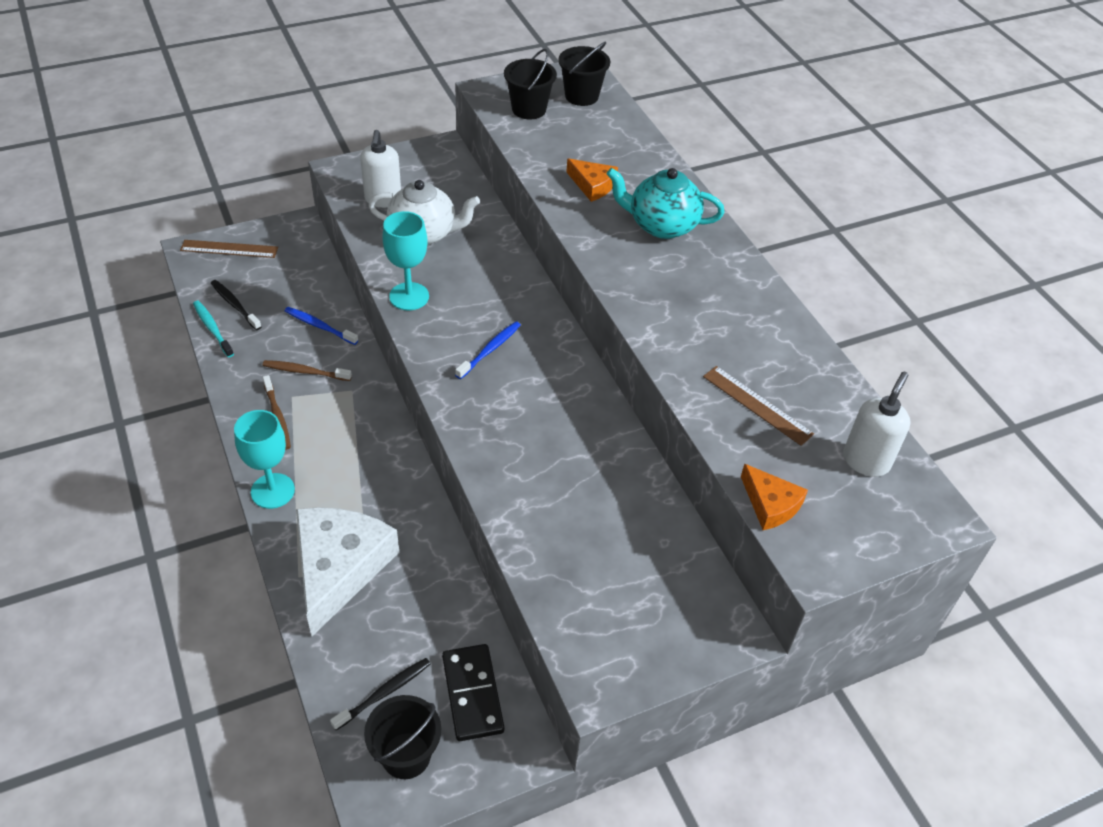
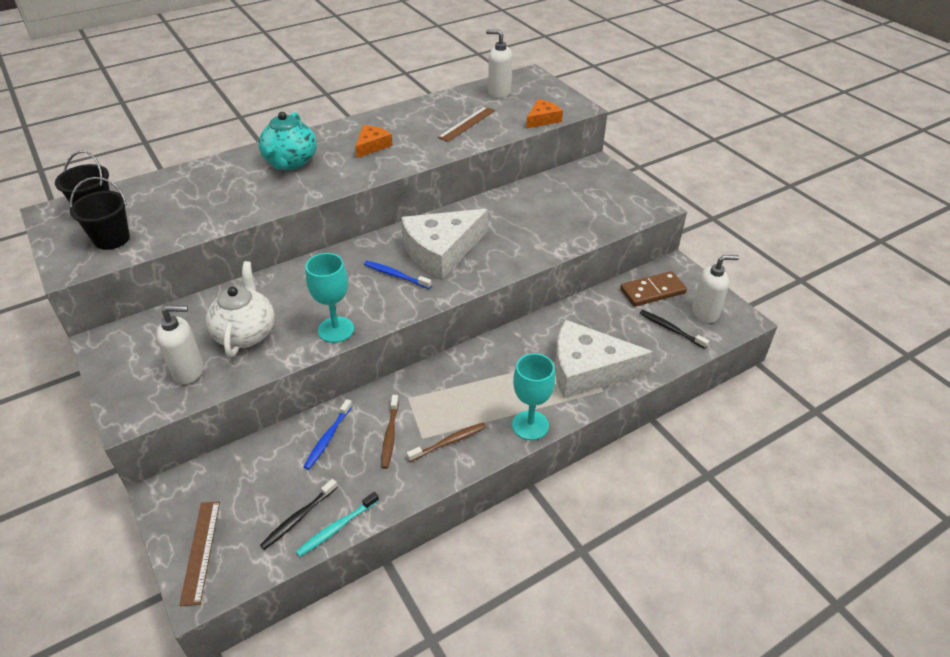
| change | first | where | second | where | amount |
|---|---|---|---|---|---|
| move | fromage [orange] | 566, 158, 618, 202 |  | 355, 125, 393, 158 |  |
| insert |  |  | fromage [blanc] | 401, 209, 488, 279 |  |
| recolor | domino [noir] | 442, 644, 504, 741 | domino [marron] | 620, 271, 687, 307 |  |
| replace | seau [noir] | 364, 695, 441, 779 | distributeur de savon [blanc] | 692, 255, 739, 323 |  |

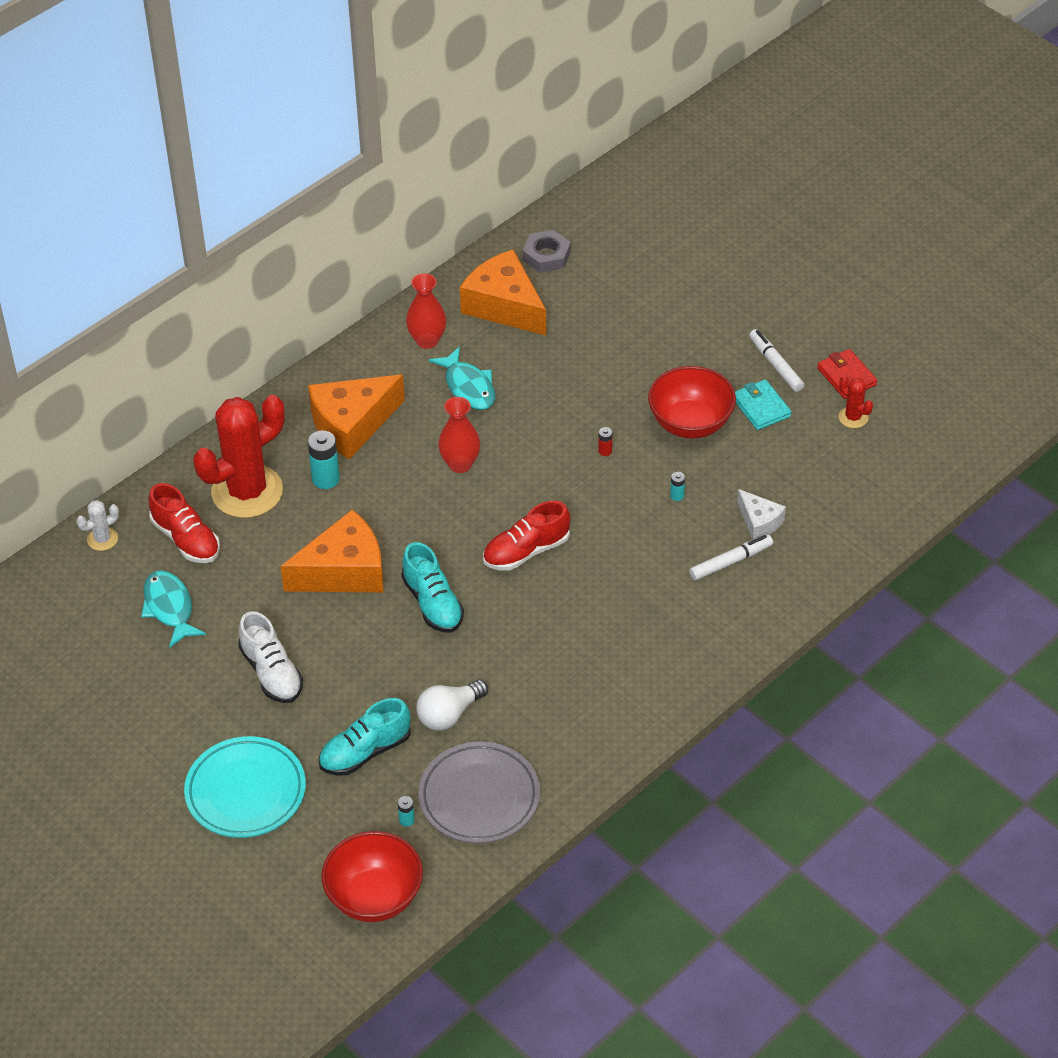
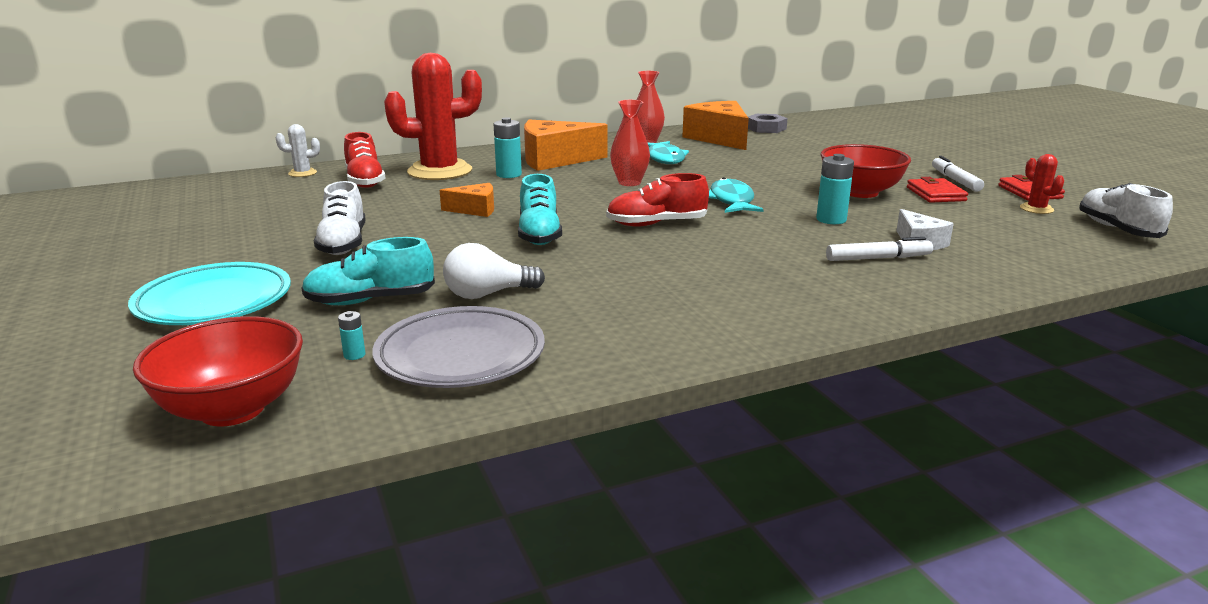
| change | first | where | second | where | amount |
|---|---|---|---|---|---|
| resize | fromage [orange] | 280, 509, 383, 592 |  | 440, 183, 494, 217 | x0.53 |
| move | poisson [turquoise] | 141, 570, 206, 648 |  | 709, 177, 764, 213 |  |
| resize | pile [turquoise] | 670, 472, 685, 501 |  | 816, 154, 854, 224 | x2.00 |
| recolor | portefeuille [turquoise] | 735, 379, 791, 430 | portefeuille [rouge] | 907, 177, 968, 203 |  |
| insert |  |  | chaussure [blanc] | 1079, 183, 1173, 238 |  |
| delete | pile [rouge] | 598, 427, 612, 456 |  |  |  |

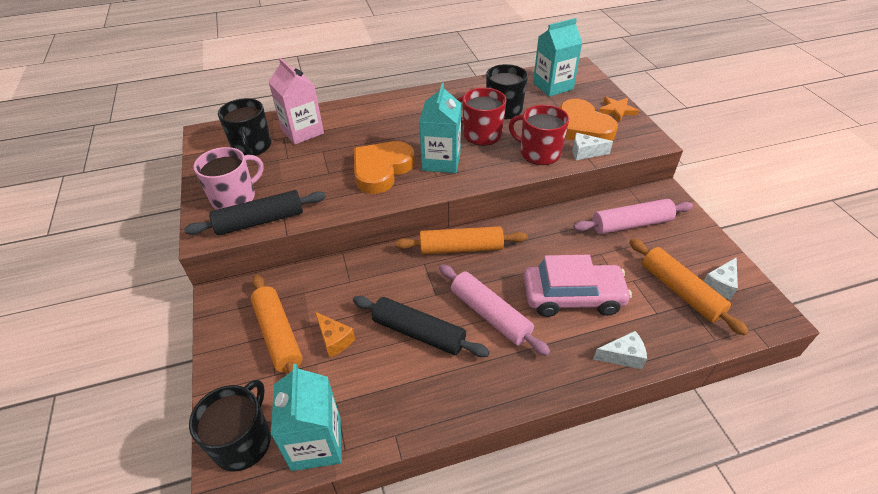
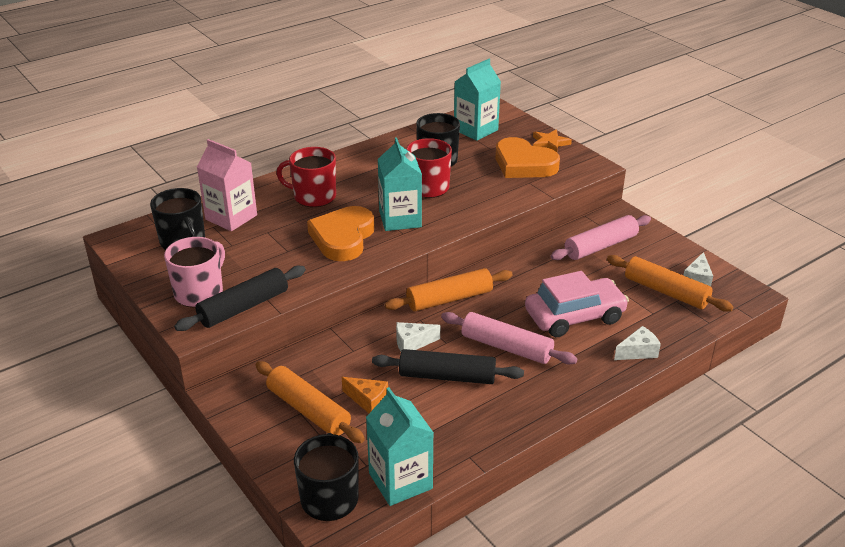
| change | first | where | second | where | amount |
|---|---|---|---|---|---|
| move | tasse [rouge] | 509, 105, 569, 165 |  | 276, 147, 336, 207 |  |
| move | fromage [blanc] | 573, 133, 613, 160 |  | 396, 322, 440, 351 |  |

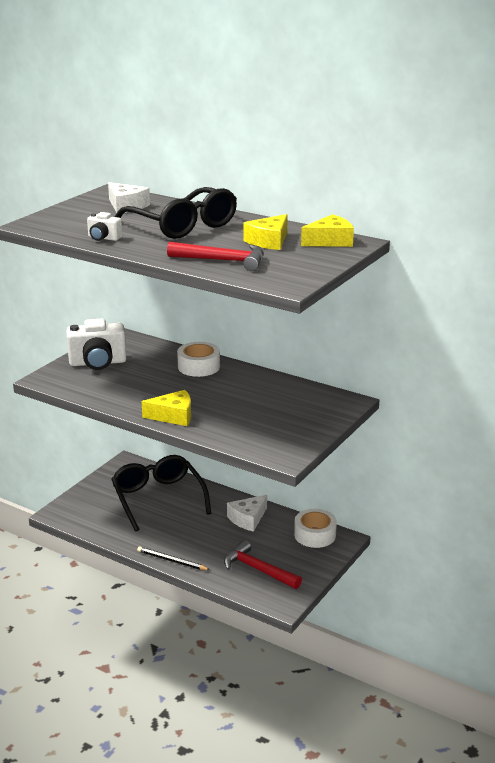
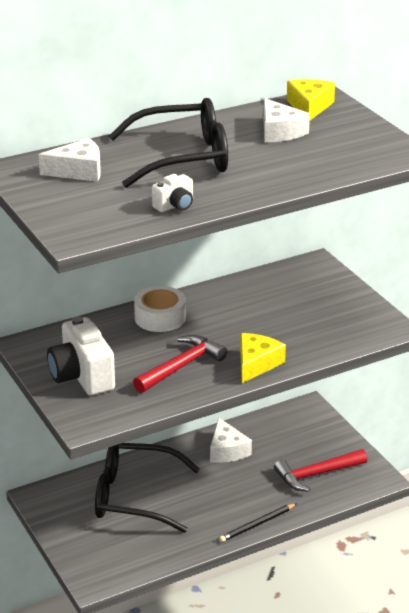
| change | first | where | second | where | amount |
|---|---|---|---|---|---|
| rotate | appareil photo [blanc] | 66, 319, 127, 370 |  | 47, 316, 115, 395 | 135 degrees clockwise |
| move | marteau [rouge] | 167, 242, 264, 271 |  | 133, 335, 227, 393 |  |
| recolor | fromage [jaune] | 243, 214, 288, 250 | fromage [blanc] | 263, 98, 310, 142 |  |
| delete | ruban adhésif [blanc] | 294, 509, 337, 548 |  |  |  |

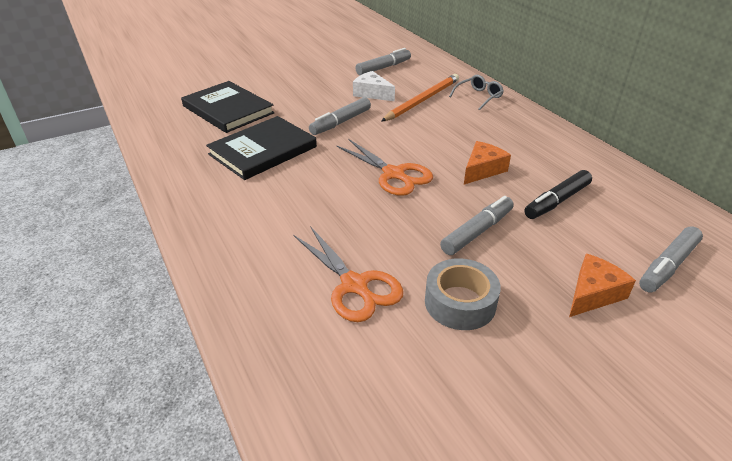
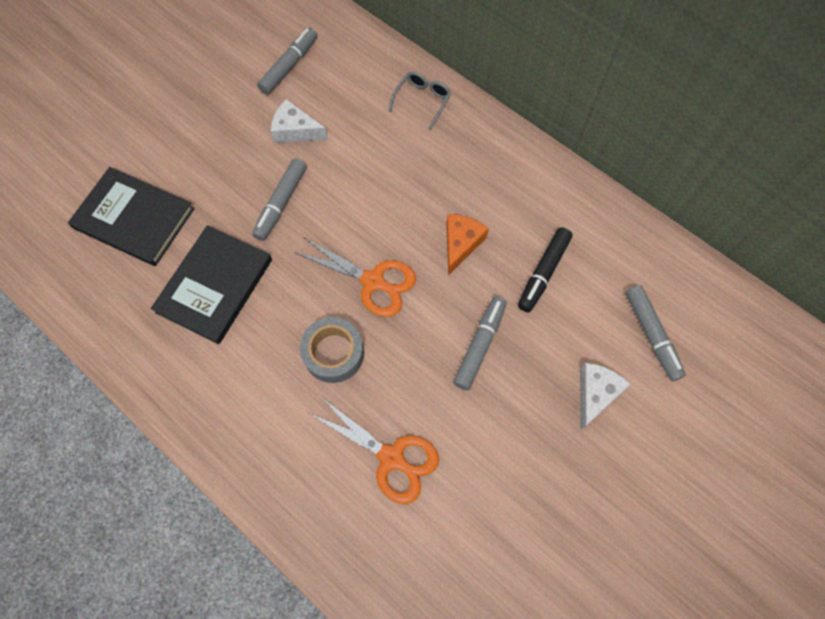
| change | first | where | second | where | amount |
|---|---|---|---|---|---|
| move | ruban adhésif [gris] | 425, 258, 501, 330 |  | 300, 317, 364, 383 |  |
| recolor | fromage [orange] | 569, 254, 636, 317 | fromage [blanc] | 580, 363, 631, 430 |  |
| rotate | feutre [gris] | 639, 226, 703, 292 |  | 626, 285, 686, 381 | 45 degrees counterclockwise |
| delete | crayon [orange] | 381, 74, 459, 122 |  |  |  |

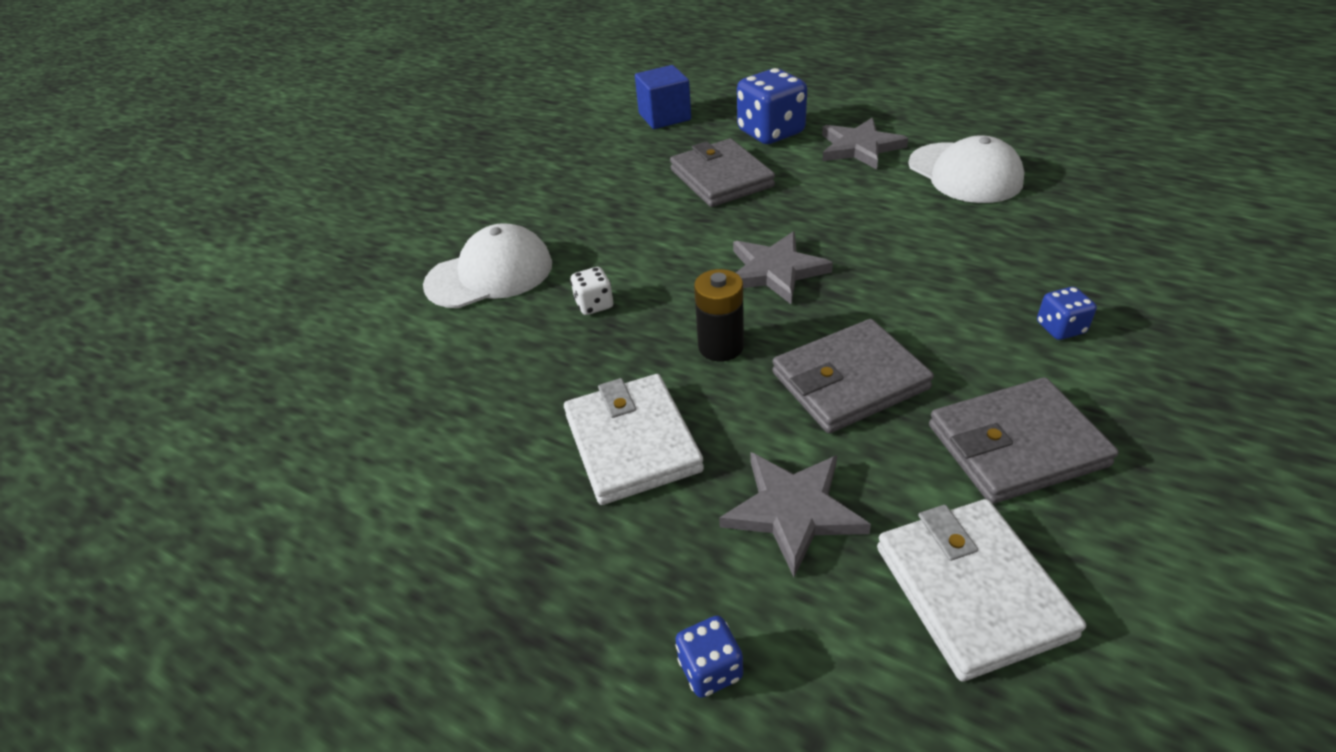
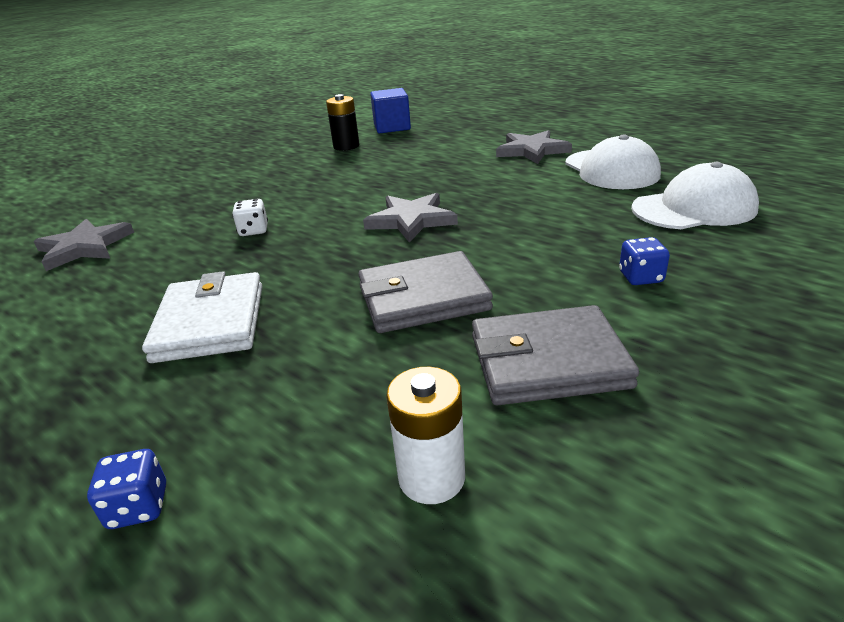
| change | first | where | second | where | amount |
|---|---|---|---|---|---|
| move | étoile [gris] | 719, 452, 871, 577 |  | 34, 219, 134, 271 |  |
| move | pile [noir] | 694, 269, 744, 361 |  | 326, 94, 359, 151 |  |
| replace | portefeuille [blanc] | 877, 499, 1086, 682 | pile [blanc] | 386, 367, 465, 504 |  |
| move | casquette [blanc] | 423, 223, 552, 308 |  | 631, 162, 759, 229 |  |
| delete | portefeuille [gris] | 670, 139, 775, 207 |  |  |  |
| delete | dé [bleu] | 737, 68, 807, 144 |  |  |  |

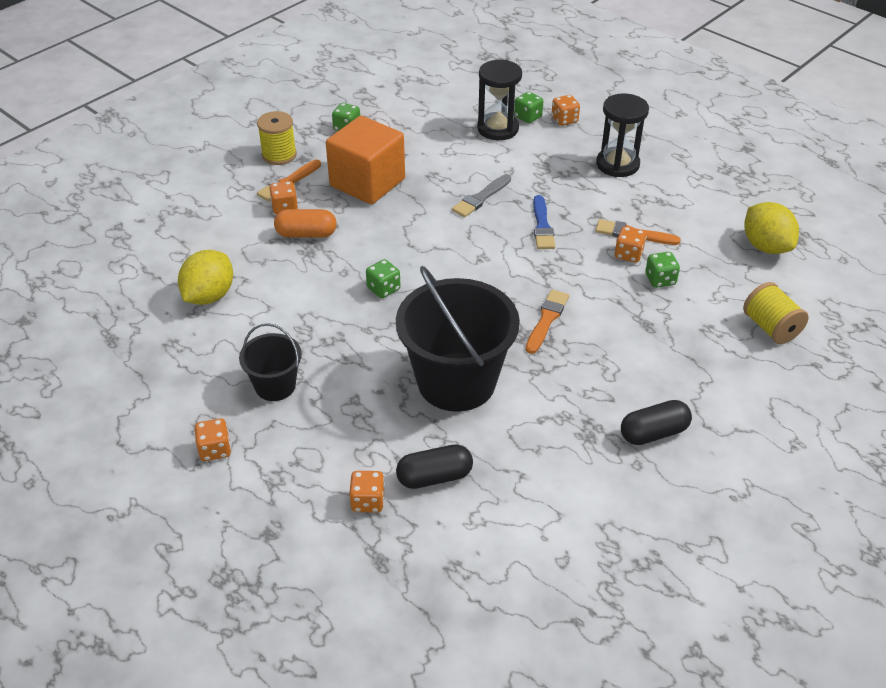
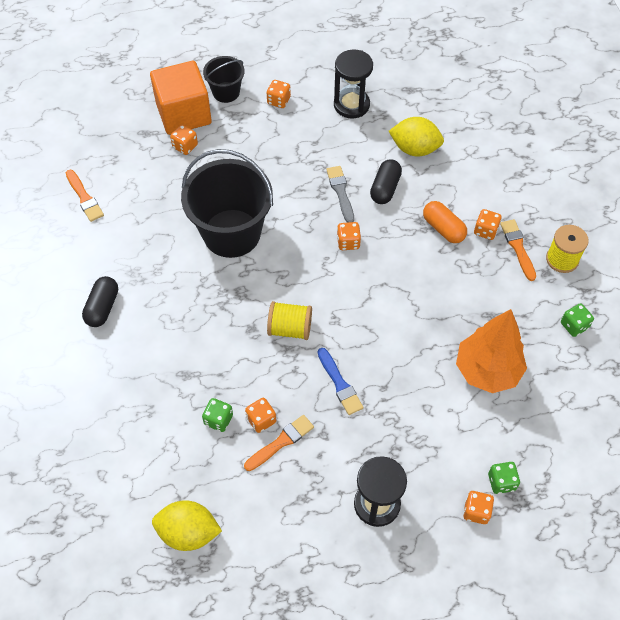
| change | first | where | second | where | amount |
|---|---|---|---|---|---|
| move | pinceau [orange] | 526, 290, 569, 354 |  | 66, 169, 104, 222 |  |
| move | cube [orange] | 326, 116, 405, 204 |  | 150, 61, 212, 135 |  |
| move | seau [noir] | 239, 323, 302, 401 |  | 203, 56, 245, 103 |  |
| move | bobine [jaune] | 743, 282, 809, 344 |  | 267, 301, 312, 340 |  |
| rotate | pinceau [bleu] | 533, 195, 555, 249 |  | 318, 348, 364, 415 | 150 degrees counterclockwise |
| move | pinceau [gris] | 452, 174, 511, 217 |  | 326, 166, 354, 223 |  |
| move | sablier [noir] | 477, 60, 522, 140 |  | 334, 49, 373, 118 |  |
| recolor | dé [vert] | 366, 259, 401, 298 | dé [orange] | 337, 222, 361, 250 |  |
| move | gélule [noir] | 396, 444, 473, 489 |  | 370, 159, 402, 204 |  |
| rotate | citron [jaune] | 178, 250, 233, 305 |  | 389, 117, 444, 156 | 45 degrees counterclockwise |
| rotate | gélule [orange] | 274, 209, 337, 238 |  | 423, 201, 467, 243 | 75 degrees counterclockwise |
| insert |  |  | arbre [orange] | 456, 309, 527, 393 |  |

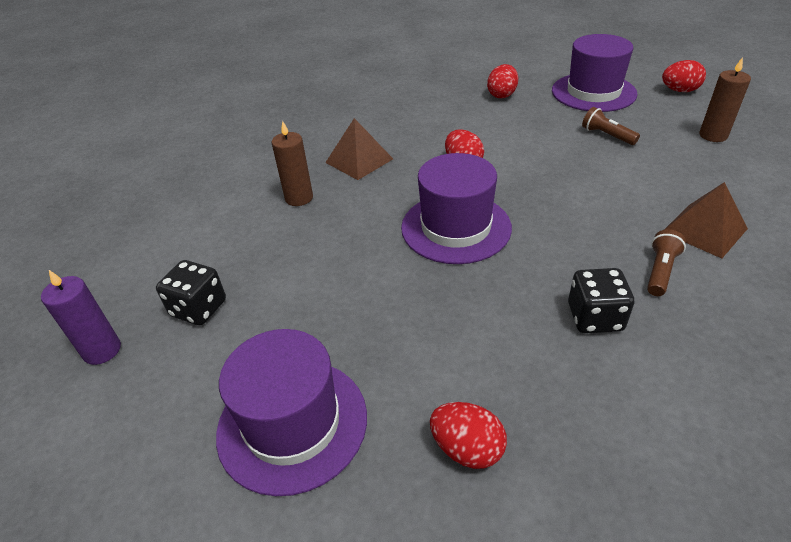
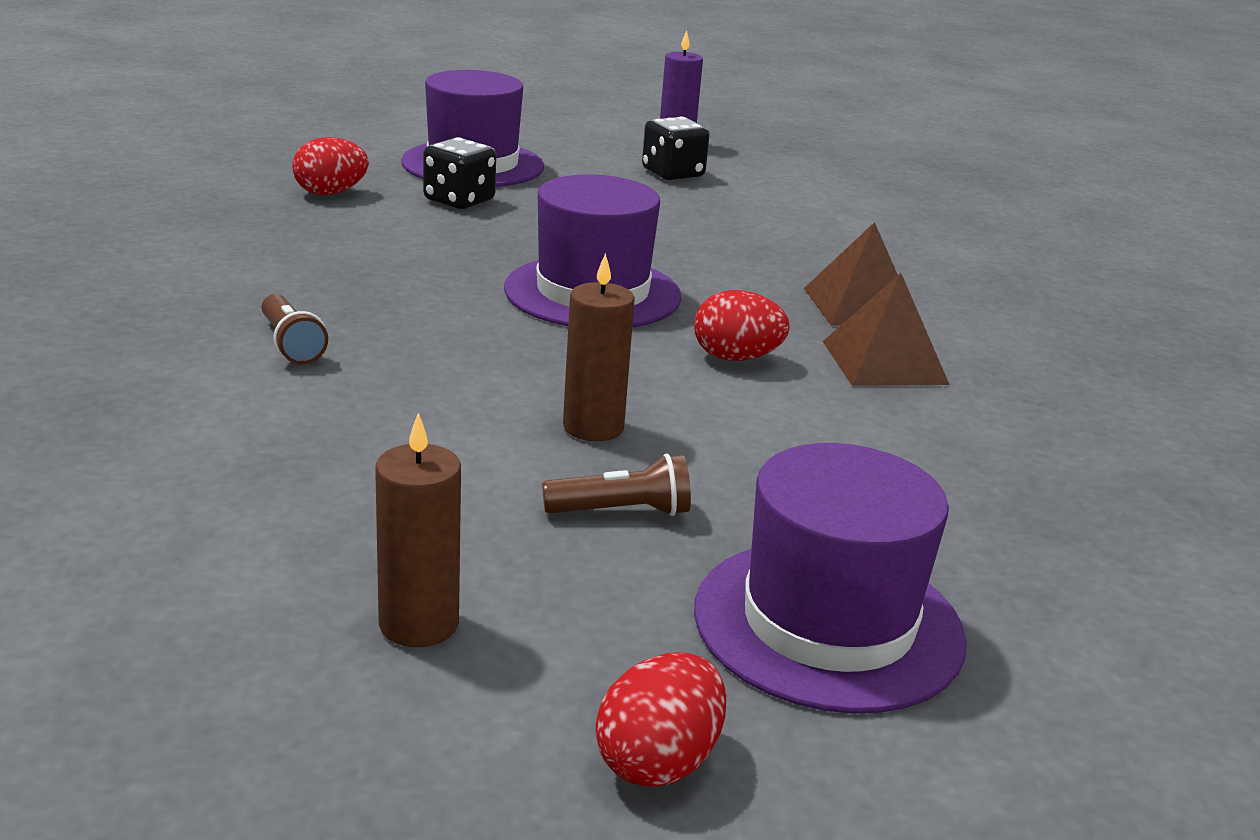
| change | first | where | second | where | amount |
|---|---|---|---|---|---|
| move | dé [noir] | 568, 268, 634, 333 |  | 423, 137, 496, 209 |  |
| move | bougie [marron] | 271, 121, 313, 206 |  | 563, 253, 635, 441 |  |
| move | pyramide [marron] | 664, 182, 748, 258 |  | 823, 273, 950, 386 |  |
| delete | œuf [rouge] | 487, 64, 518, 98 |  |  |  |

